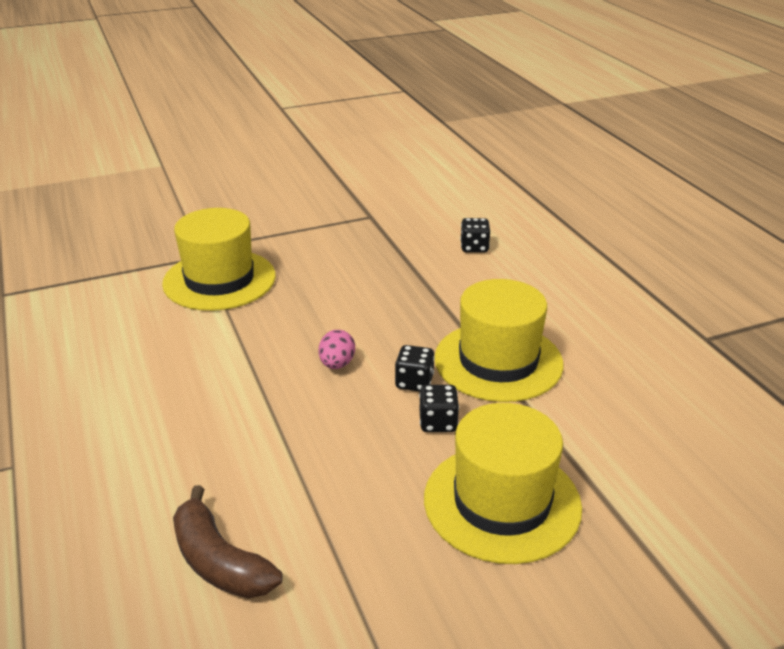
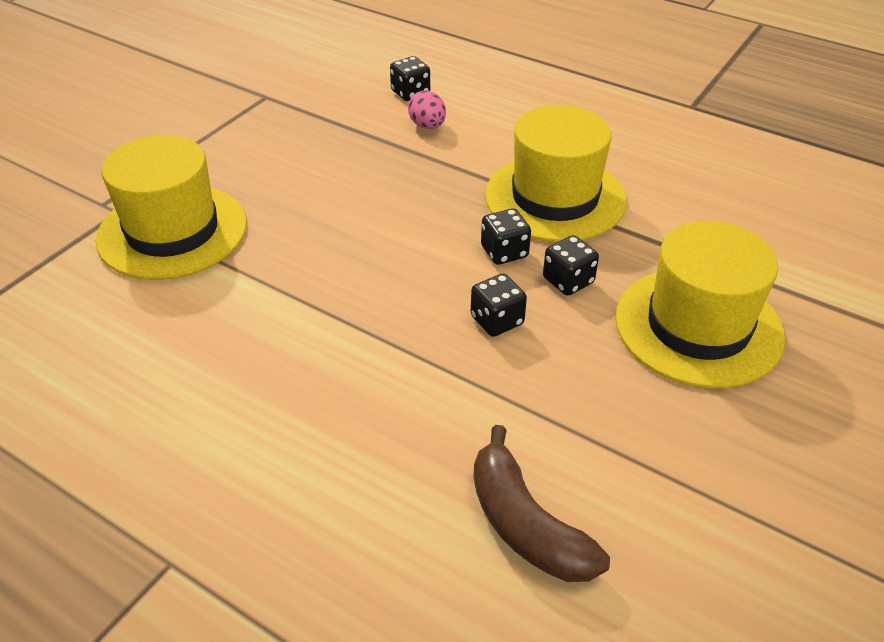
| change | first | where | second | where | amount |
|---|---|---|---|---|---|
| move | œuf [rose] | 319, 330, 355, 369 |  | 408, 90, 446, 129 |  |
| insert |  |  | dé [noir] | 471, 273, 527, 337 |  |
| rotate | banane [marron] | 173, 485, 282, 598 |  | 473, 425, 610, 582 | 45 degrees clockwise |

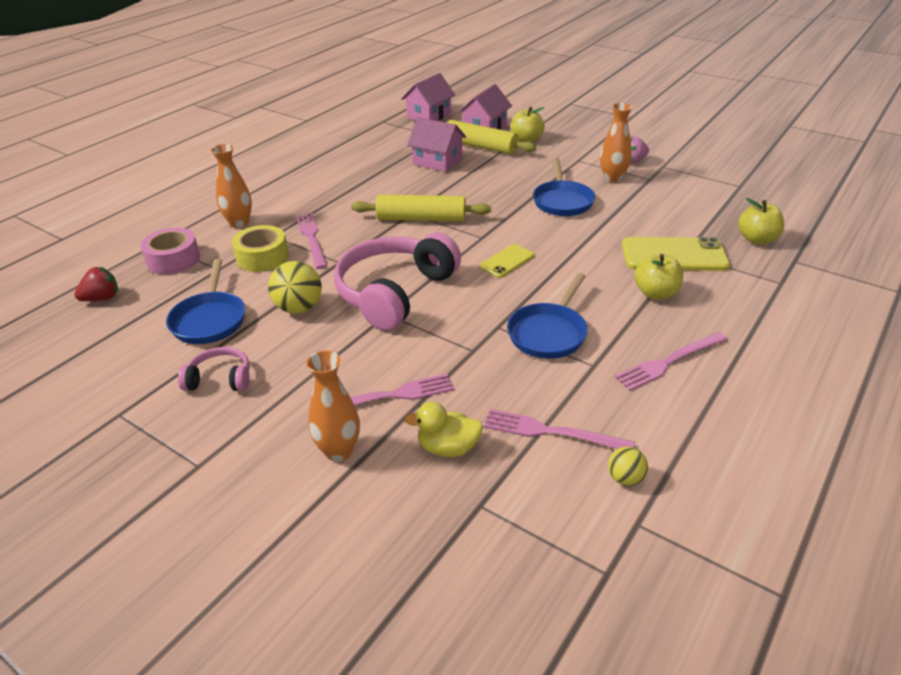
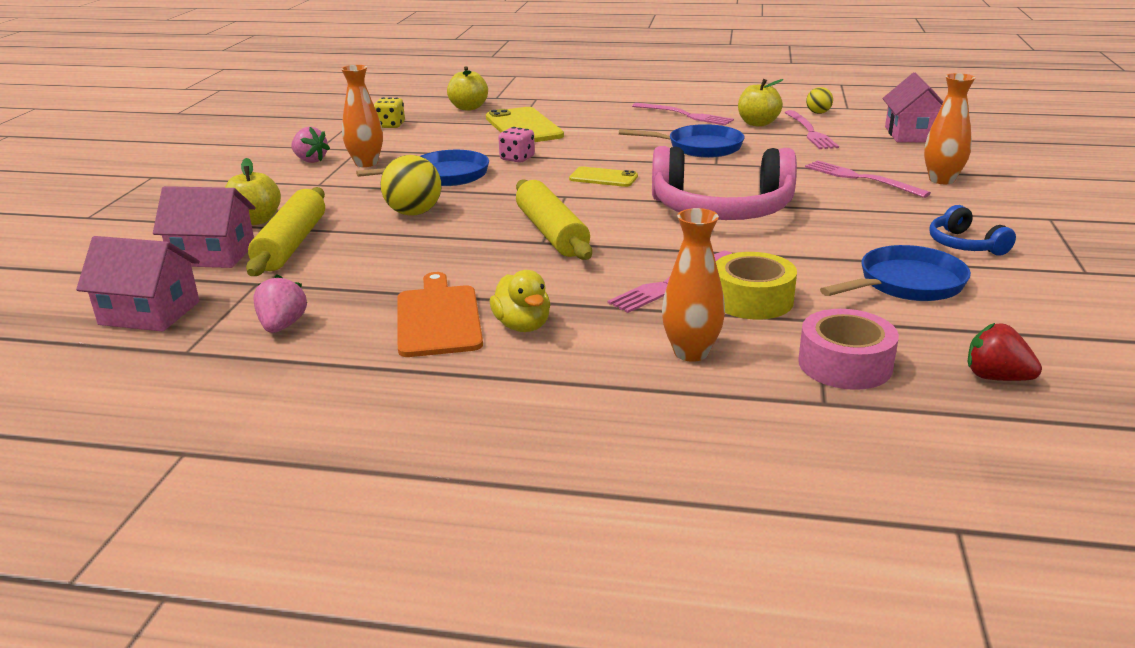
| change | first | where | second | where | amount |
|---|---|---|---|---|---|
| insert |  |  | fraise [rose] | 253, 275, 307, 333 |  |
| insert |  |  | dé [jaune] | 374, 97, 405, 128 |  |
| move | balle [jaune] | 268, 261, 322, 314 |  | 381, 155, 441, 216 |  |
| insert |  |  | planche à découper [orange] | 397, 272, 483, 357 |  |
| move | canard [jaune] | 404, 402, 483, 457 |  | 489, 270, 550, 332 |  |
| insert |  |  | dé [rose] | 498, 127, 535, 163 |  |
| move | pomme [jaune] | 634, 254, 683, 300 |  | 738, 79, 783, 127 |  |
| move | maison [rose] | 407, 117, 466, 172 |  | 883, 73, 943, 142 |  |
| recolor | casque audio [rose] | 178, 347, 250, 391 | casque audio [bleu] | 929, 205, 1016, 256 |  |

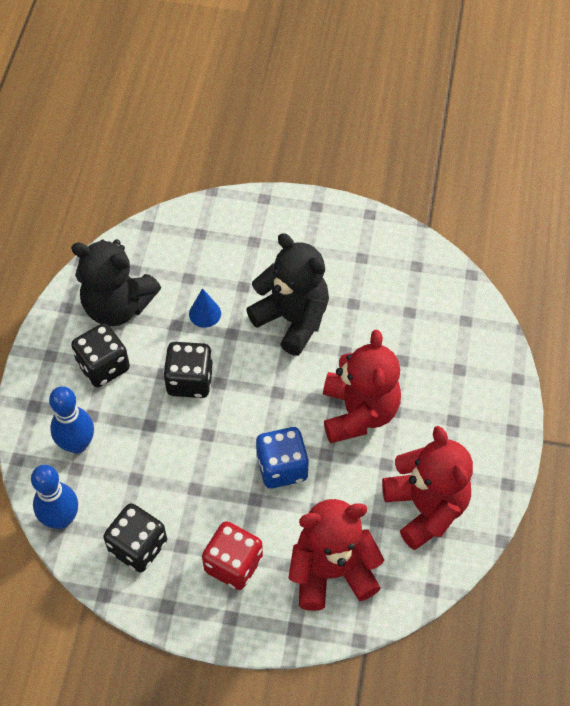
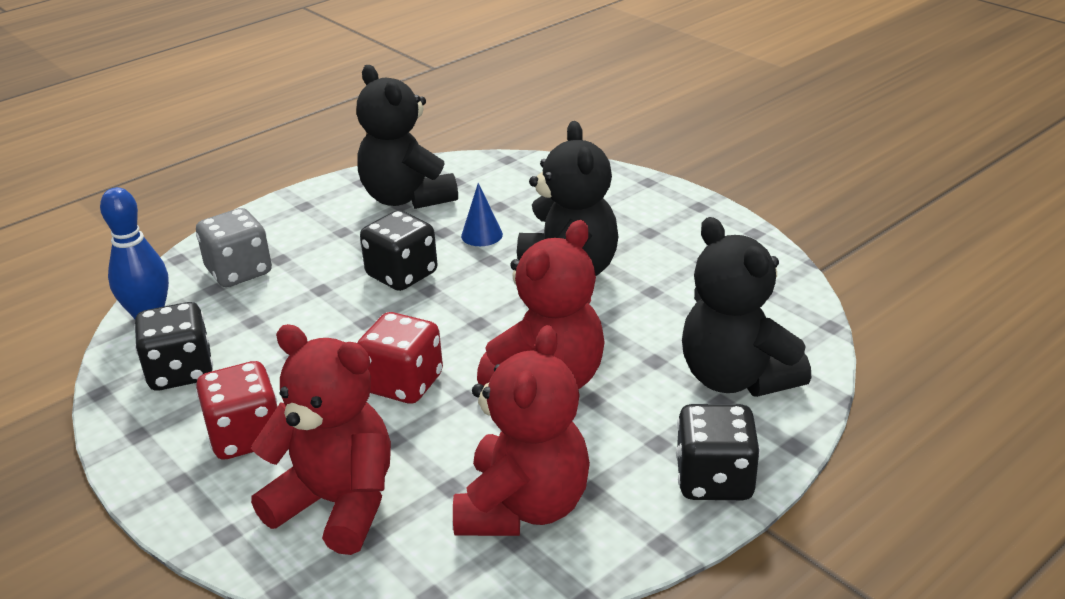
| change | first | where | second | where | amount |
|---|---|---|---|---|---|
| replace | quille [bleu] | 49, 386, 94, 454 | dé [gris] | 196, 208, 272, 287 |  |
| recolor | dé [bleu] | 256, 427, 309, 488 | dé [rouge] | 358, 312, 443, 404 |  |
| move | dé [noir] | 71, 323, 130, 387 |  | 676, 404, 760, 500 |  |
| insert |  |  | ours en peluche [noir] | 682, 217, 811, 397 |  |

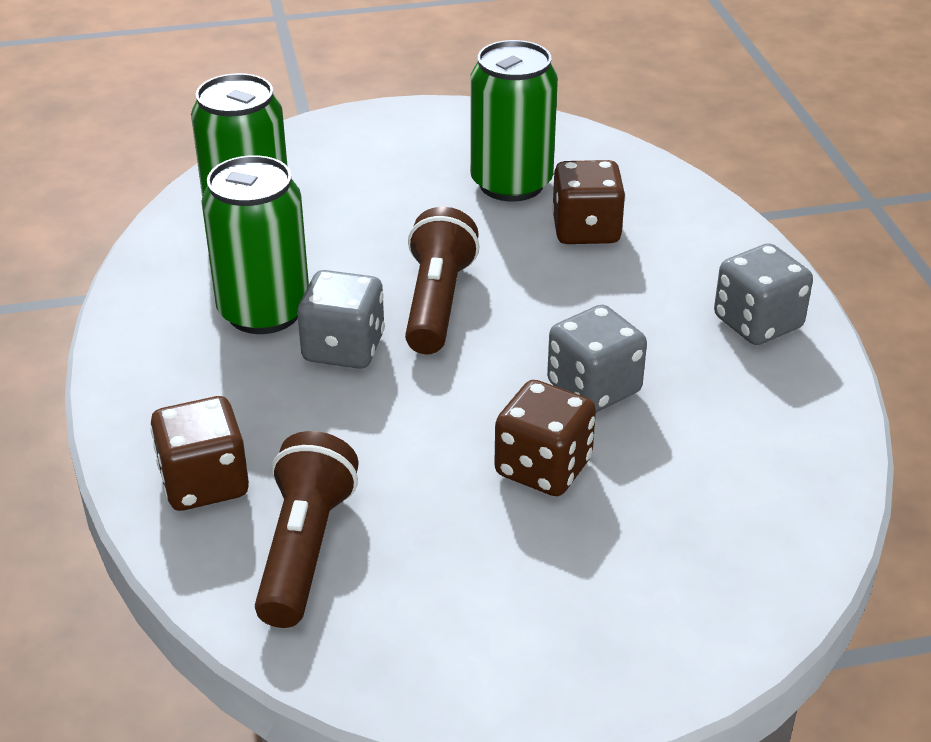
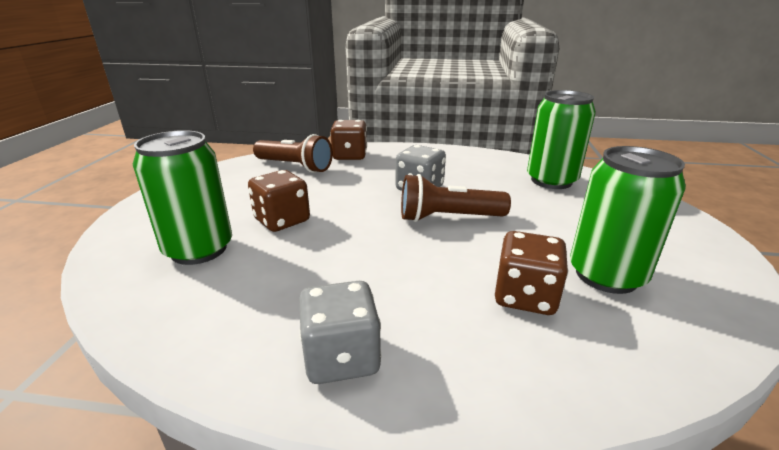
| change | first | where | second | where | amount |
|---|---|---|---|---|---|
| move | canette [vert] | 201, 155, 309, 334 |  | 133, 130, 232, 265 |  |
| rotate | lampe de poche [marron] | 405, 207, 479, 354 |  | 401, 174, 511, 222 | 150 degrees clockwise |
| delete | dé [gris] | 547, 305, 647, 412 |  |  |  |

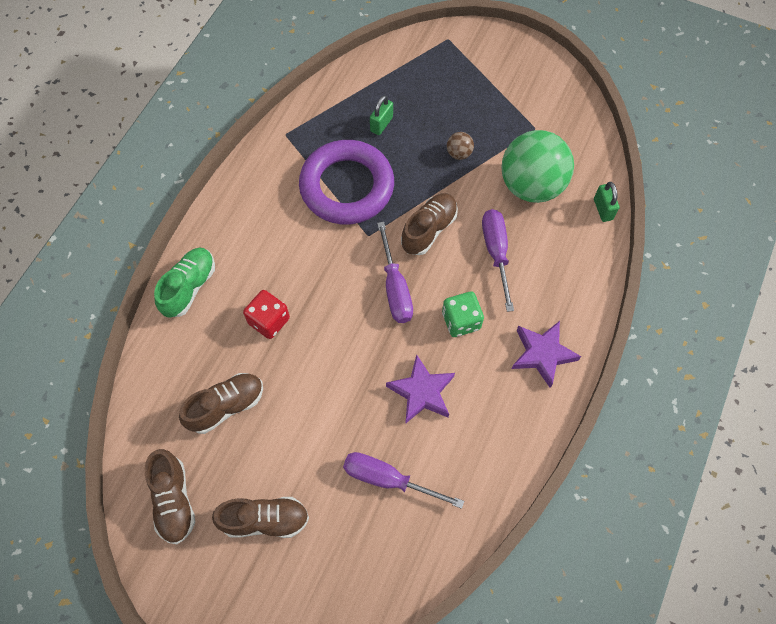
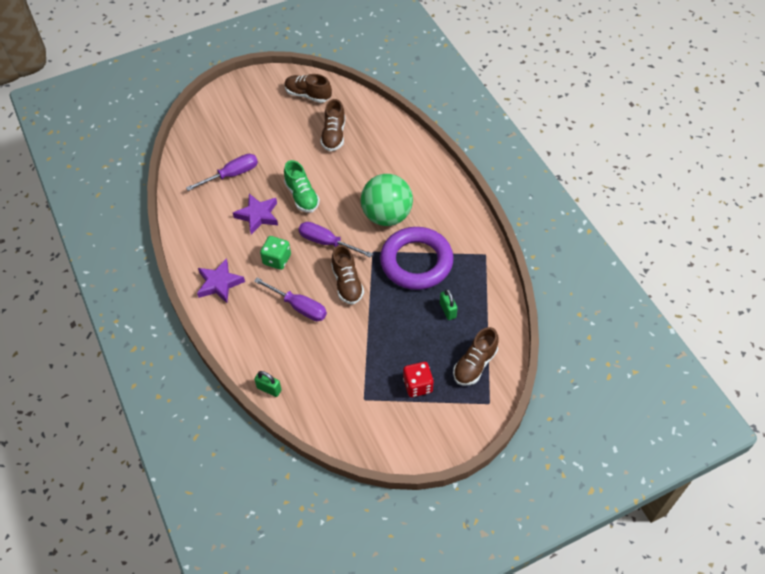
| change | first | where | second | where | amount |
|---|---|---|---|---|---|
| move | chaussure [vert] | 154, 248, 215, 318 |  | 284, 160, 320, 213 |  |
| move | balle [vert] | 501, 130, 574, 203 |  | 361, 174, 413, 226 |  |
| move | dé [rouge] | 243, 290, 290, 339 |  | 403, 362, 434, 397 |  |
| move | chaussure [marron] | 212, 497, 309, 538 |  | 453, 327, 499, 385 |  |
| delete | balle [marron] | 447, 132, 474, 160 |  |  |  |

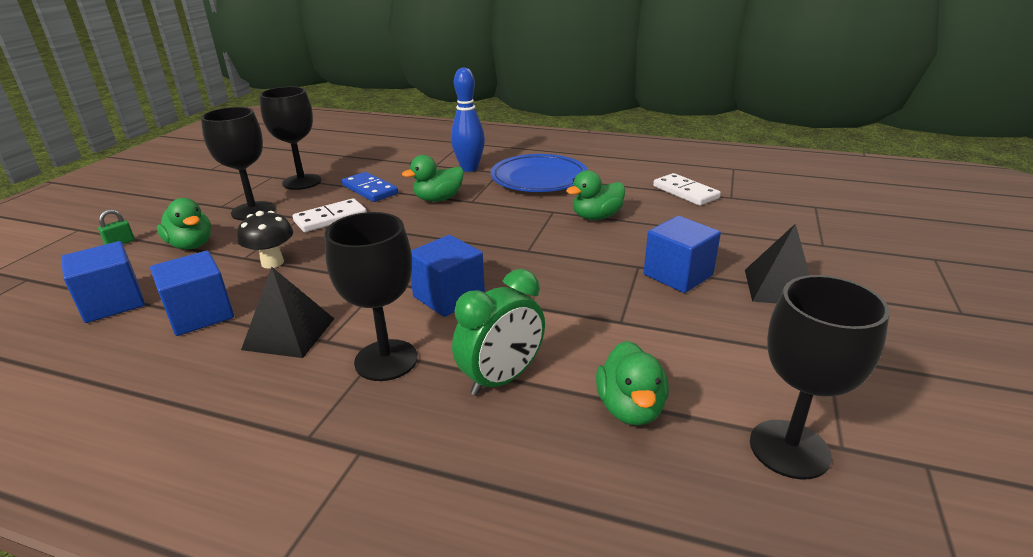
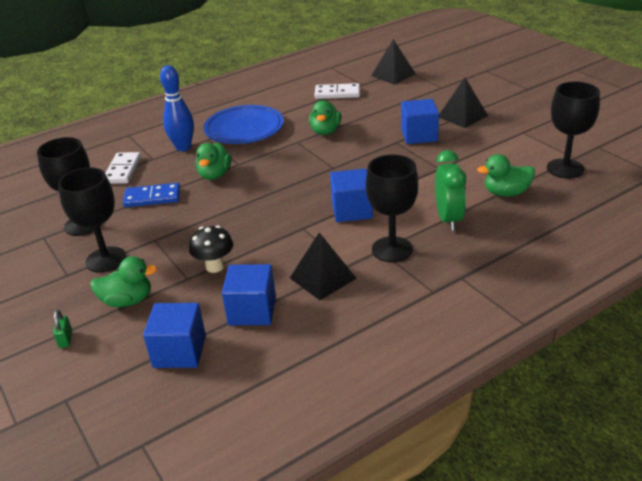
| change | first | where | second | where | amount |
|---|---|---|---|---|---|
| move | domino [blanc] | 293, 198, 367, 232 |  | 105, 152, 141, 184 |  |
| insert |  |  | pyramide [noir] | 371, 39, 416, 85 |  |
| rotate | canard [vert] | 596, 341, 669, 426 |  | 477, 154, 535, 197 | 135 degrees clockwise |

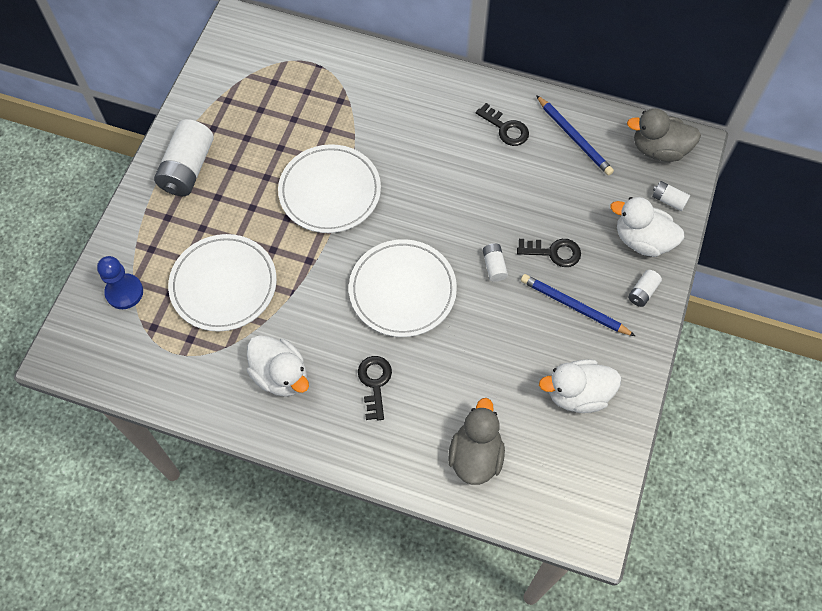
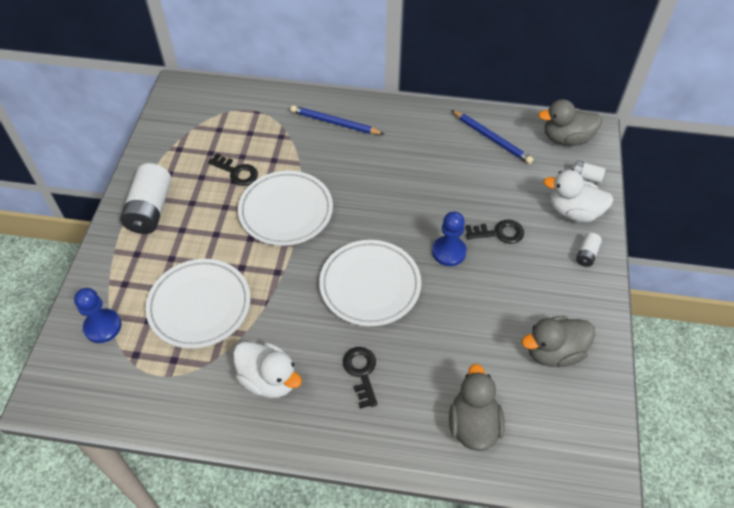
| change | first | where | second | where | amount |
|---|---|---|---|---|---|
| move | clé [noir] | 476, 103, 529, 146 |  | 208, 153, 258, 186 |  |
| move | crayon [bleu] | 521, 274, 635, 336 |  | 291, 105, 384, 135 |  |
| replace | pile [blanc] | 483, 243, 508, 282 | pion [bleu] | 432, 211, 467, 266 |  |
| recolor | canard [blanc] | 539, 359, 621, 413 | canard [gris] | 522, 316, 595, 367 |  |

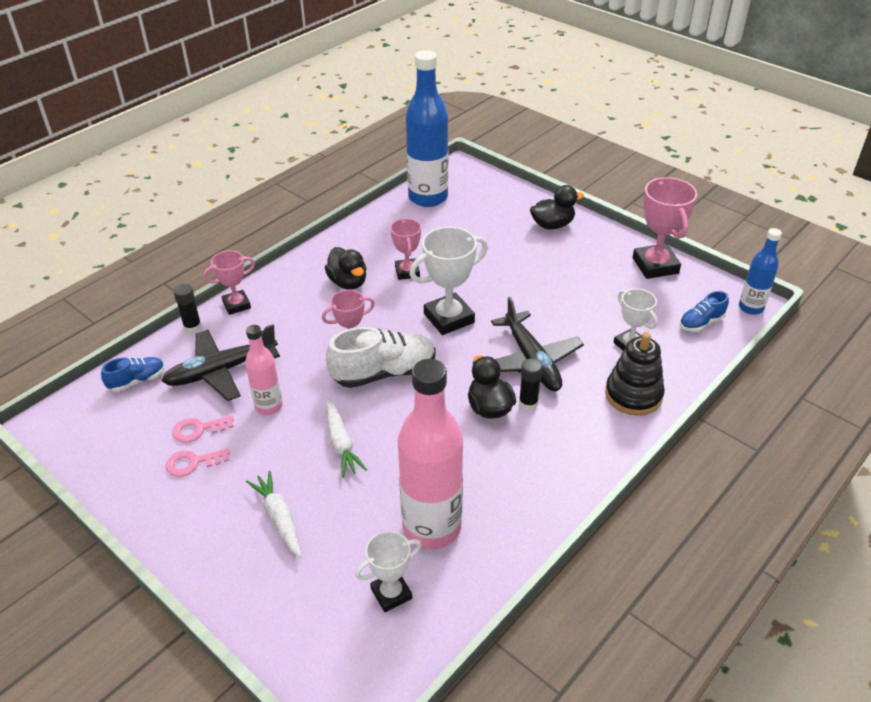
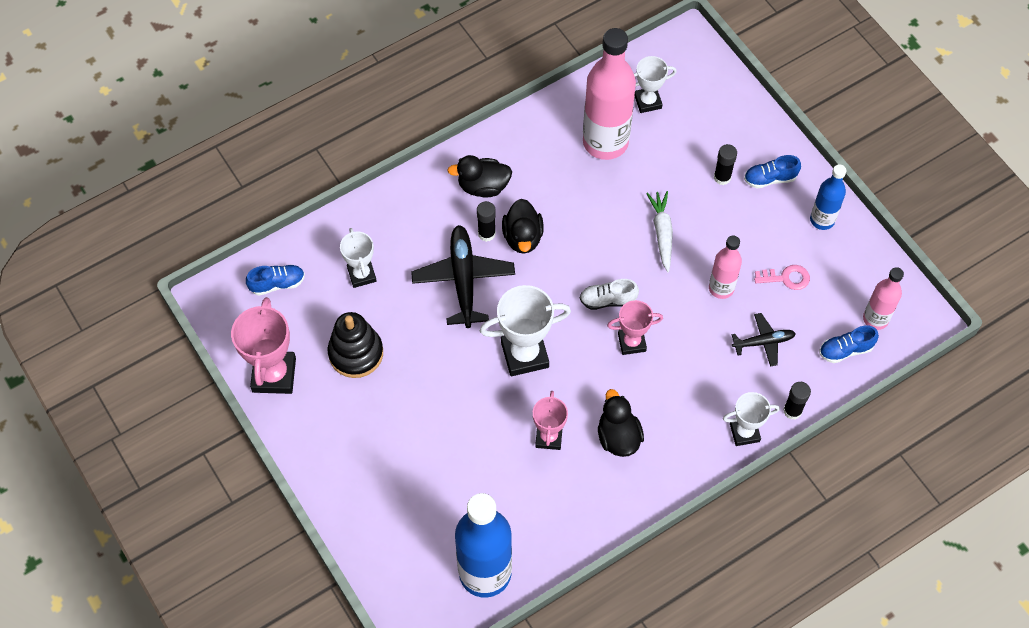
| change | first | where | second | where | amount |
|---|---|---|---|---|---|
| move | jouet à empiler [noir] | 605, 332, 665, 416 |  | 328, 312, 383, 378 |  |
| move | canard [noir] | 530, 185, 584, 229 |  | 447, 155, 512, 198 |  |
| resize | chaussure [blanc] | 326, 327, 435, 388 |  | 580, 279, 639, 310 | x0.54 |
| replace | carotte [blanc] | 246, 471, 302, 558 | bâton de colle [noir] | 714, 144, 737, 185 |  |
| recolor | trophée [rose] | 203, 250, 255, 315 | trophée [blanc] | 723, 392, 780, 446 |  |
| resize | avion [noir] | 162, 324, 280, 401 |  | 731, 313, 796, 367 | x0.56 |
| insert |  |  | chaussure [bleu] | 744, 155, 801, 189 |  |
| move | bouteille [bleu] | 739, 228, 782, 315 |  | 810, 164, 846, 230 |  |
| insert |  |  | bouteille [rose] | 863, 267, 904, 330 |  |
| delete | clé [rose] | 166, 449, 230, 477 |  |  |  |

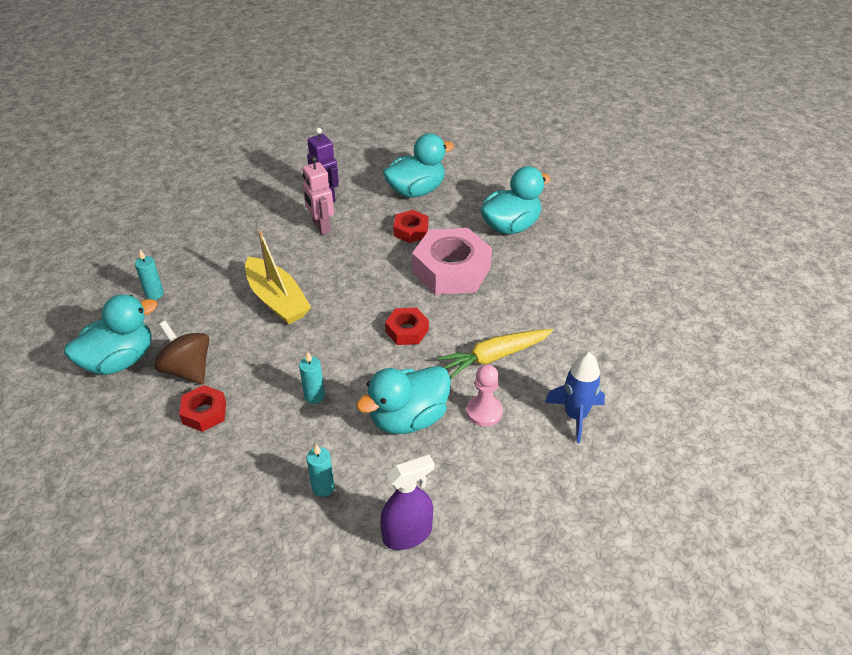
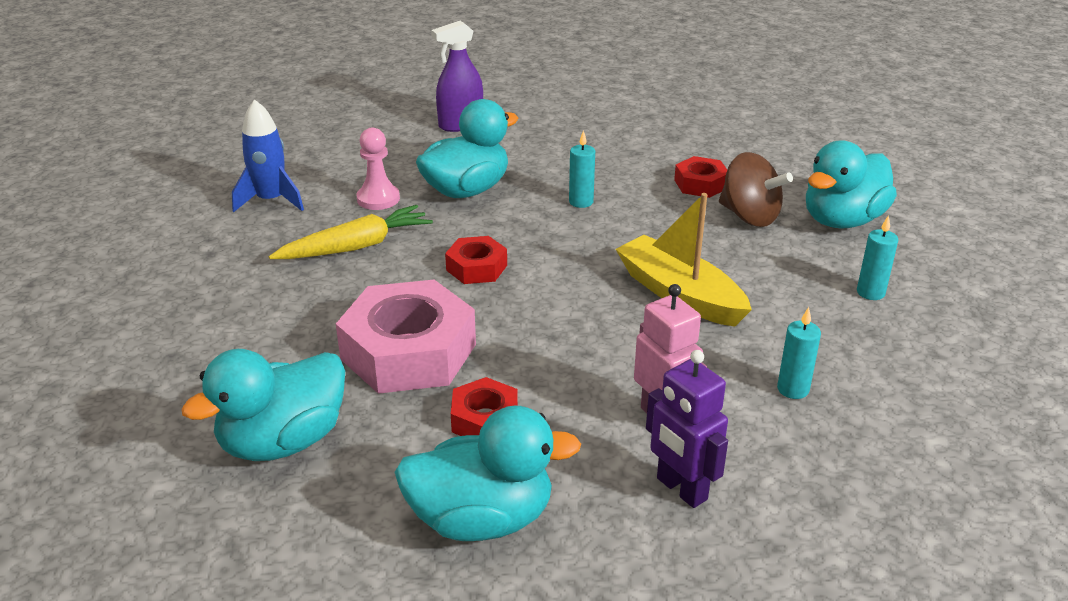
| change | first | where | second | where | amount |
|---|---|---|---|---|---|
| rotate | canard [turquoise] | 383, 133, 454, 198 |  | 394, 406, 581, 541 | 150 degrees counterclockwise |
| move | bougie [turquoise] | 307, 444, 335, 497 |  | 777, 307, 821, 399 |  |

